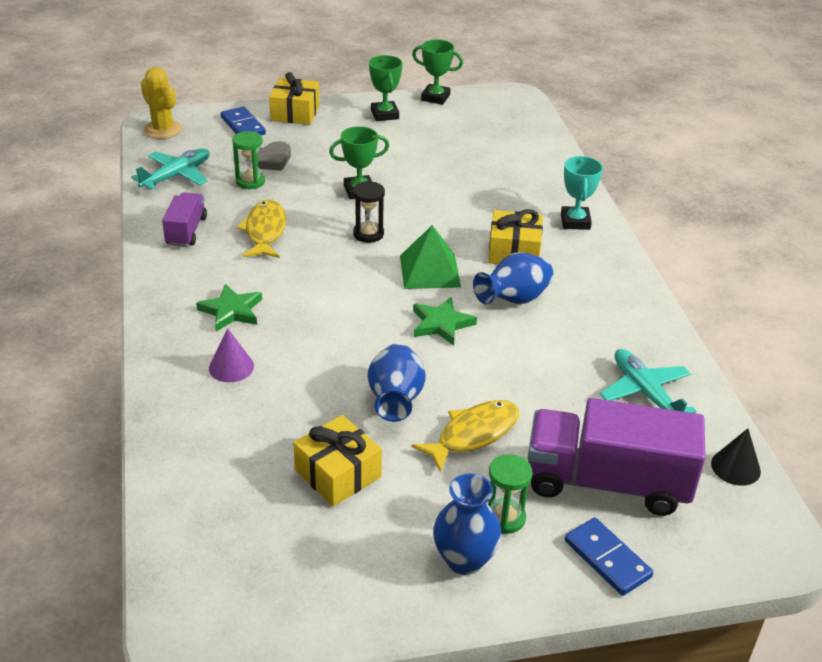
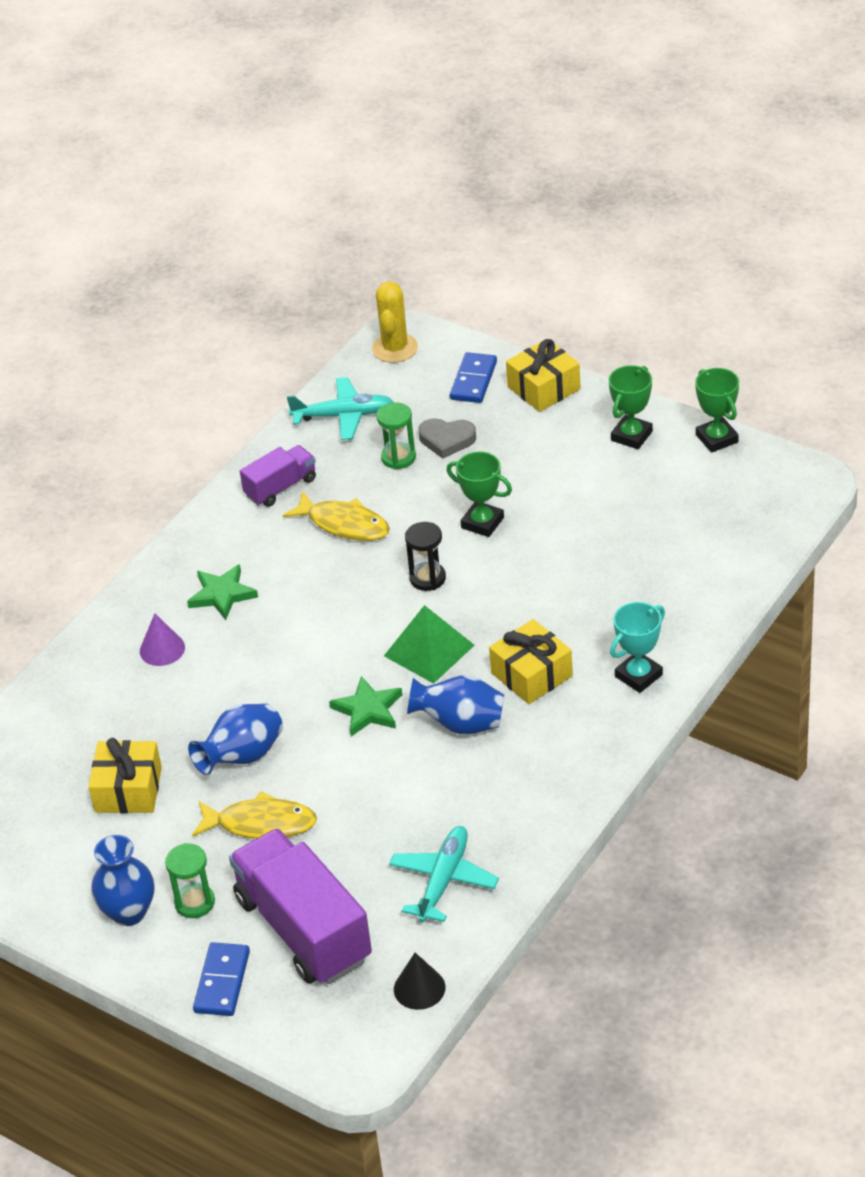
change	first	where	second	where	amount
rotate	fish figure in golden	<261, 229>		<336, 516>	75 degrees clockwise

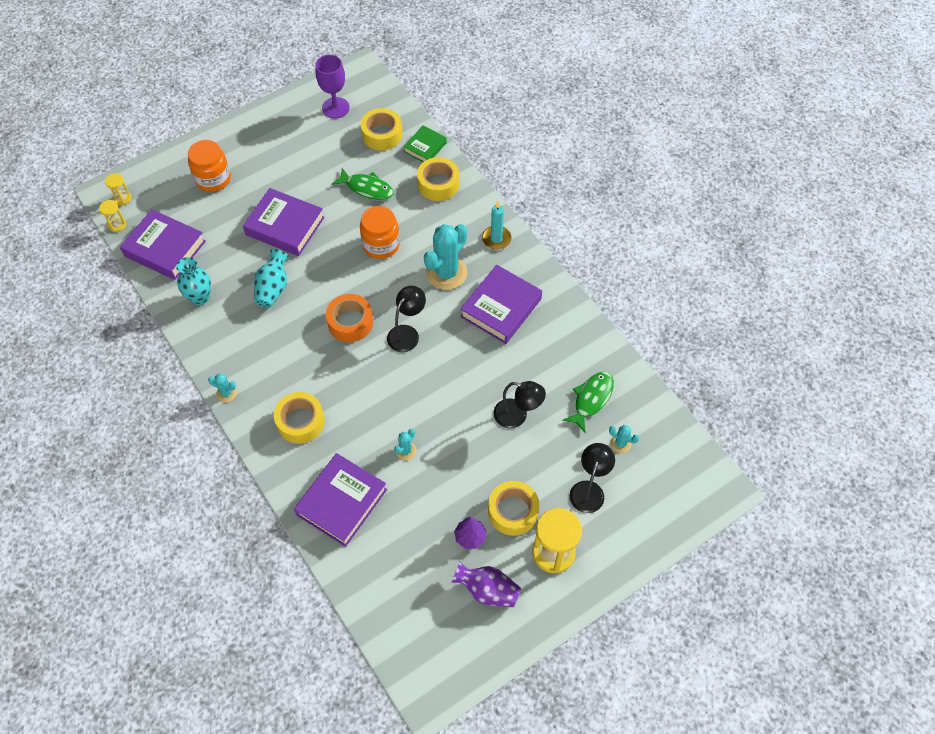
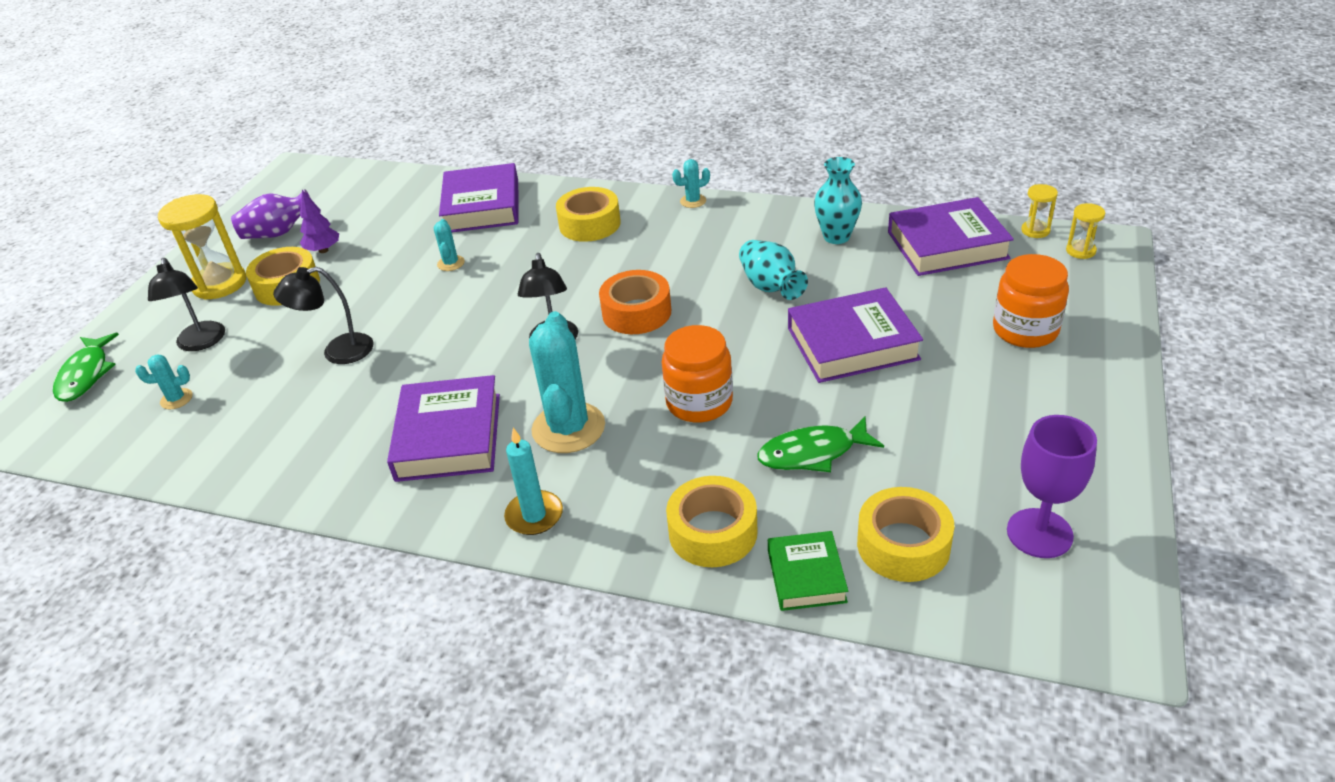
change	first	where	second	where	amount
move	fish figure in leaf-green	<588, 402>		<86, 367>	

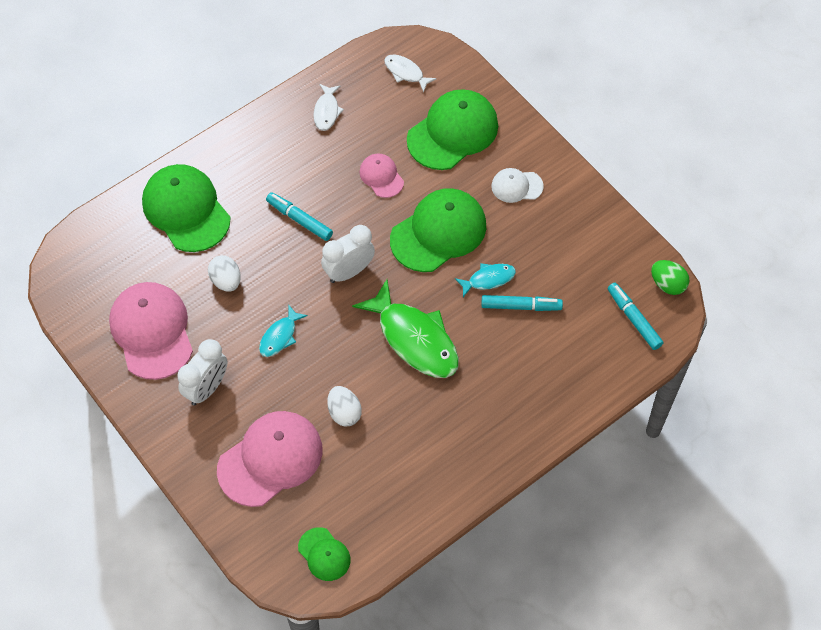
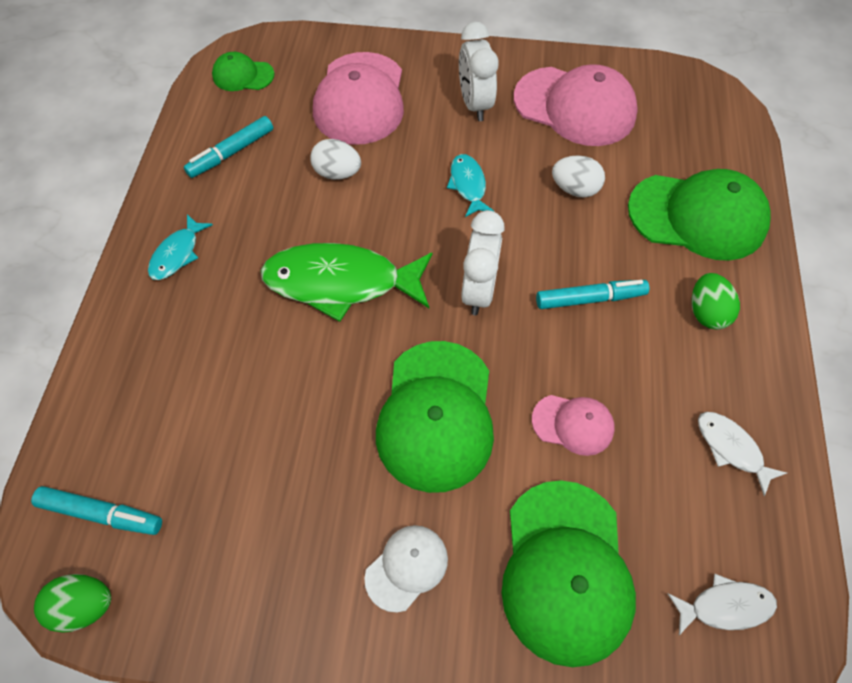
change	first	where	second	where	amount
insert			egg shape in leaf-green	<716, 301>	
move	fish figure in aqua	<485, 280>		<180, 247>	
move	marker pen in aqua	<522, 303>		<228, 147>	

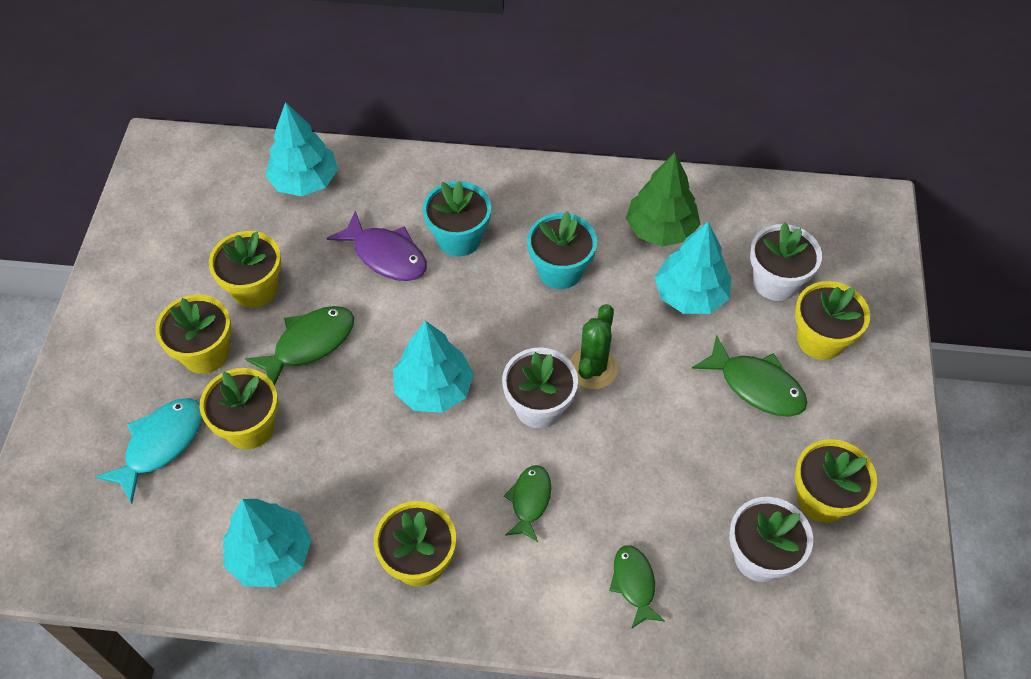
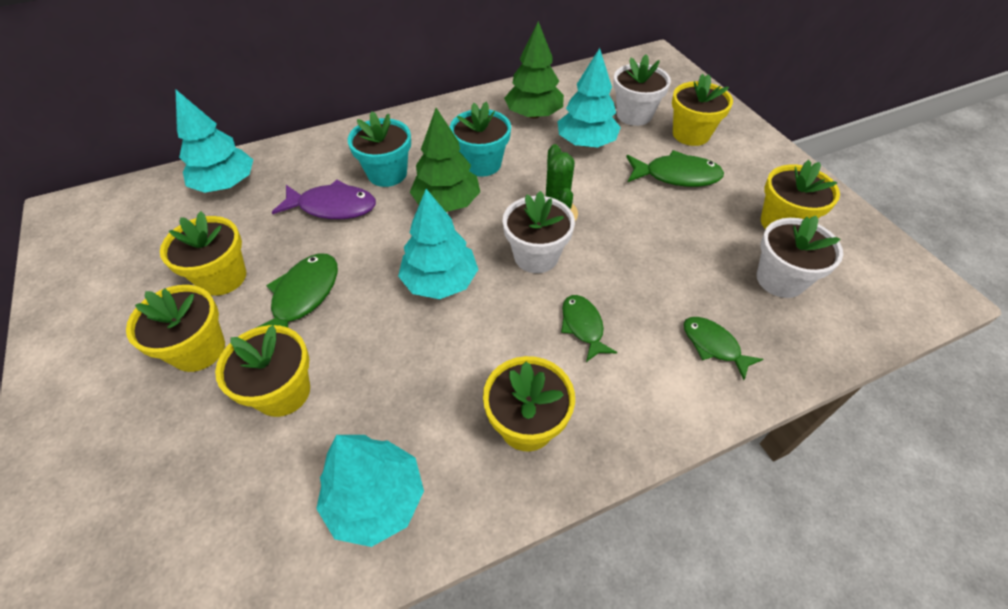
change	first	where	second	where	amount
delete	fish figure in aqua	<148, 451>			
insert			toy tree in leaf-green	<445, 160>	

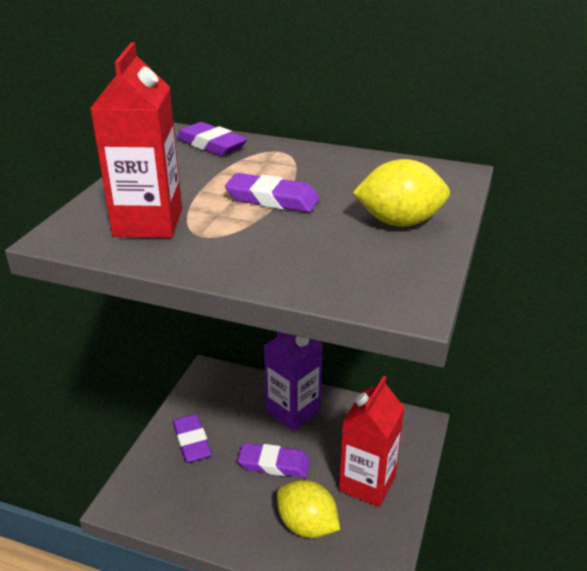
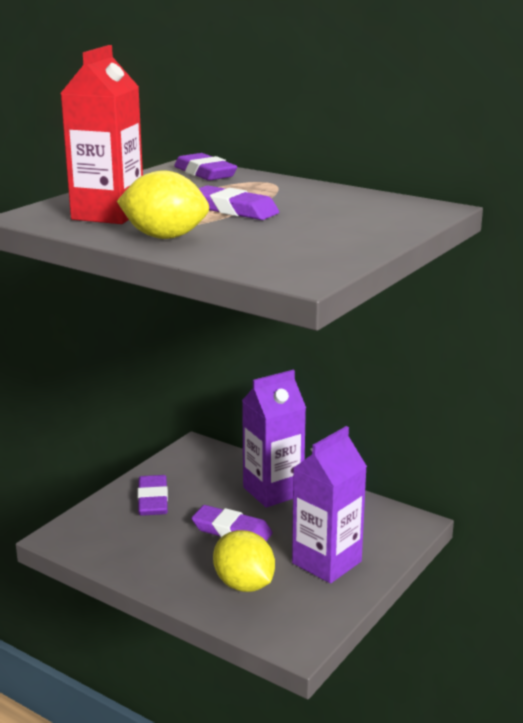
change	first	where	second	where	amount
move	lemon in golden	<401, 193>		<163, 204>	
recolor	carton in scarlet	<372, 441>	carton in violet	<329, 504>	

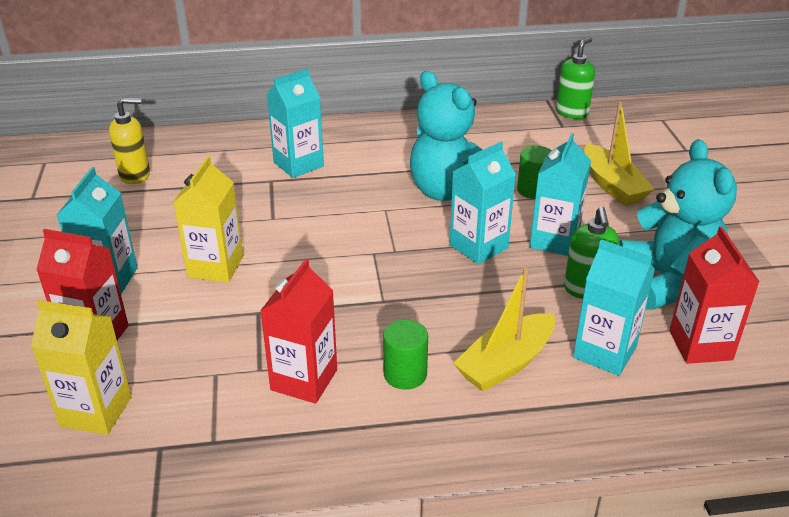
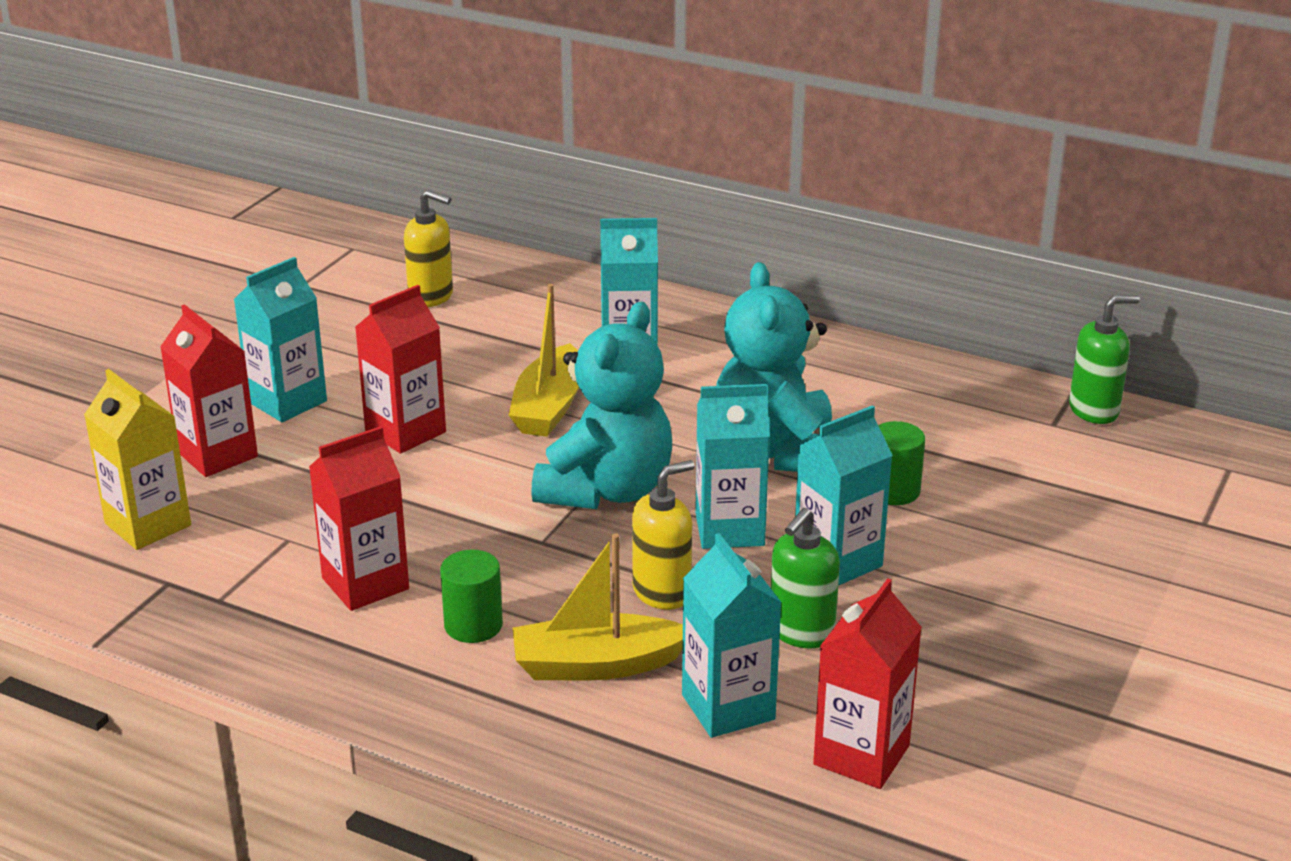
change	first	where	second	where	amount
insert			soap pump in golden	<663, 535>	
move	sailboat in golden	<619, 153>		<544, 360>	
move	teddy bear in aqua	<678, 224>		<601, 405>	
recolor	carton in golden	<208, 219>	carton in scarlet	<400, 369>	

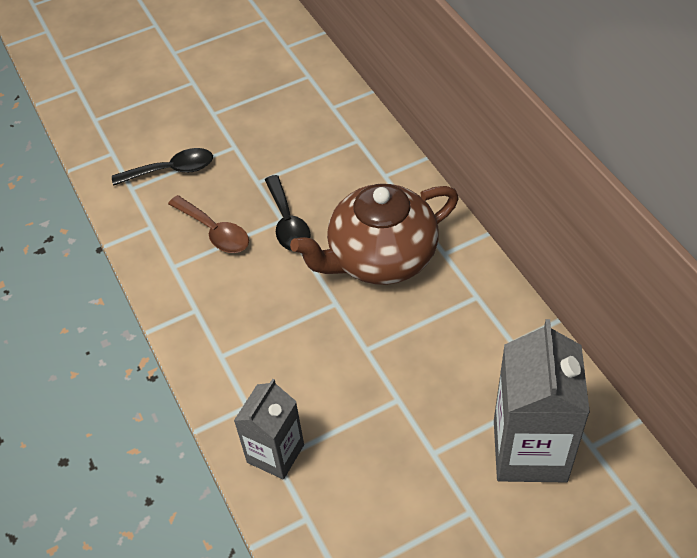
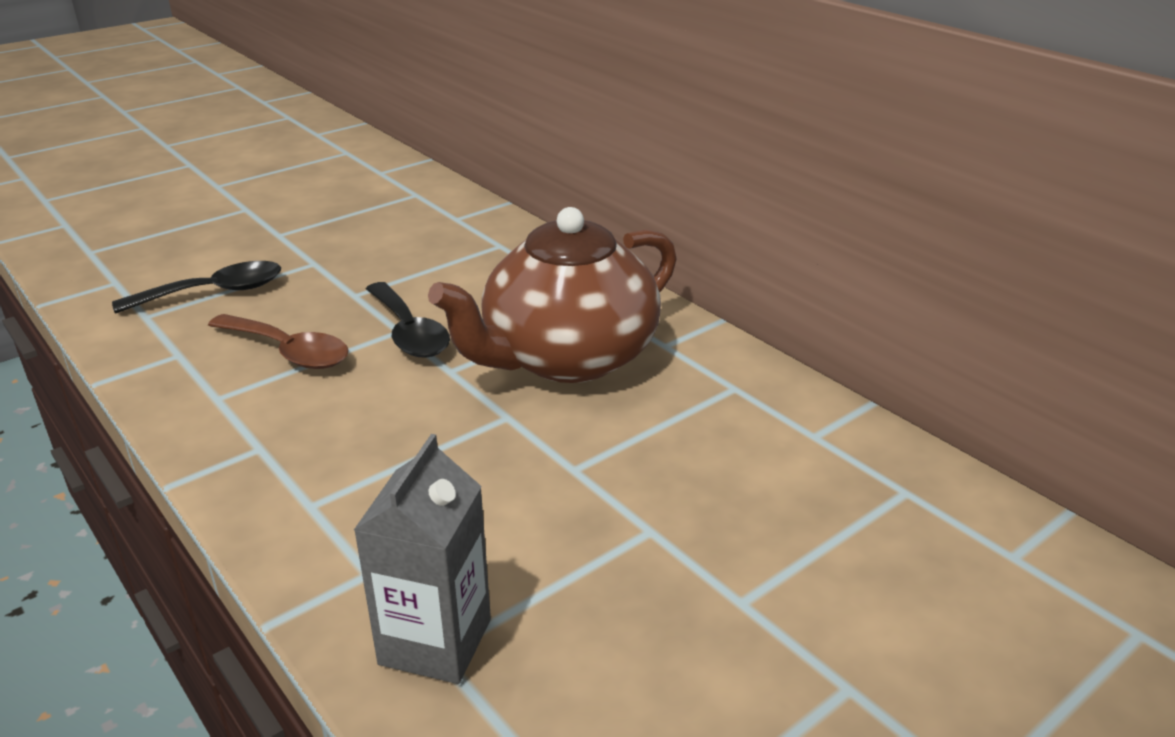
change	first	where	second	where	amount
delete	carton in ash-grey	<542, 400>			

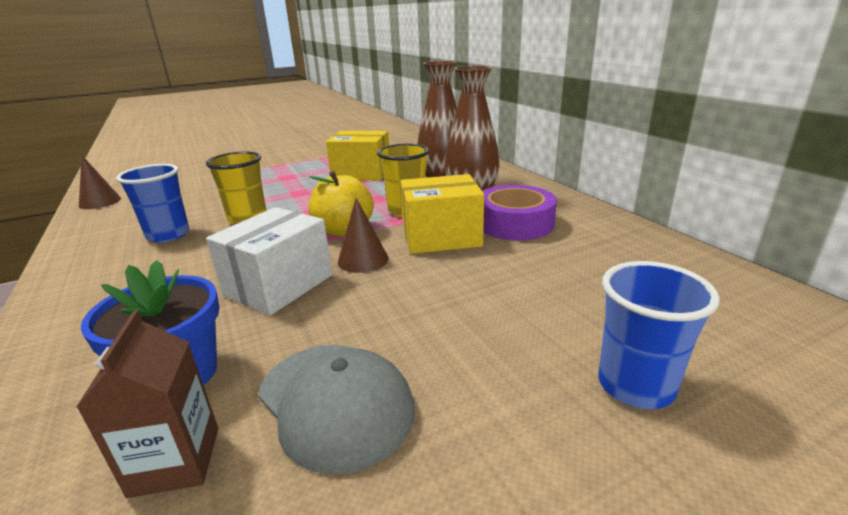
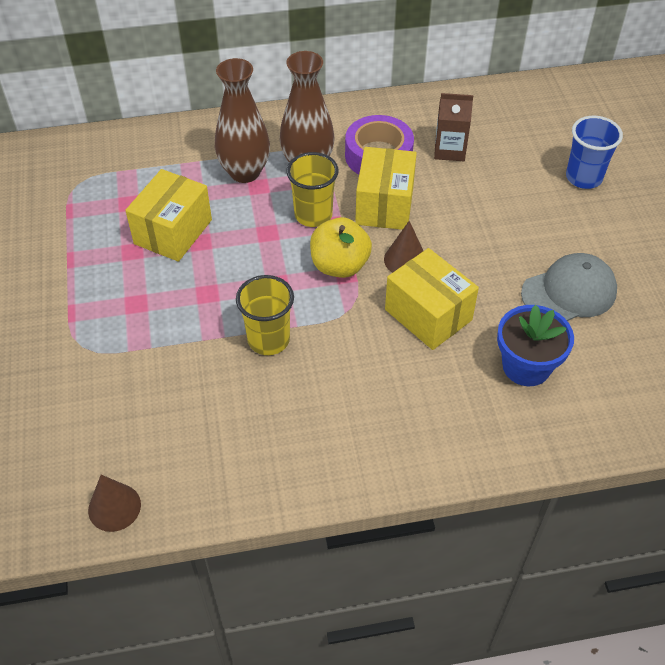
change	first	where	second	where	amount
delete	tumbler in blue	<152, 203>			
move	carton in dark brown	<147, 404>		<453, 127>	
recolor	box in white	<269, 261>	box in golden	<432, 299>	

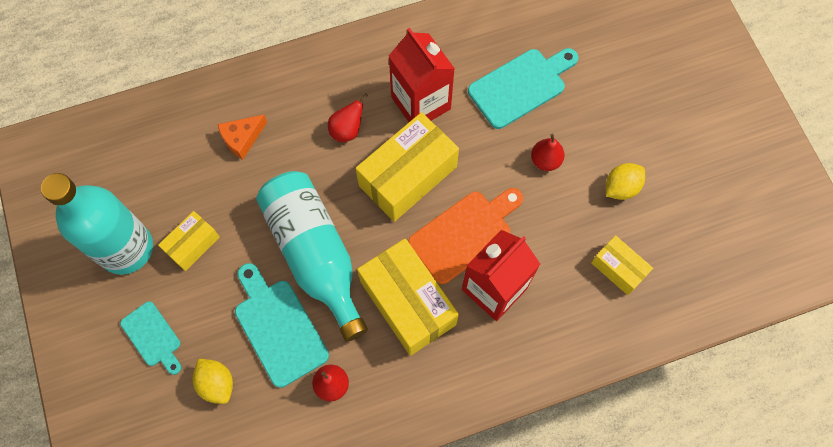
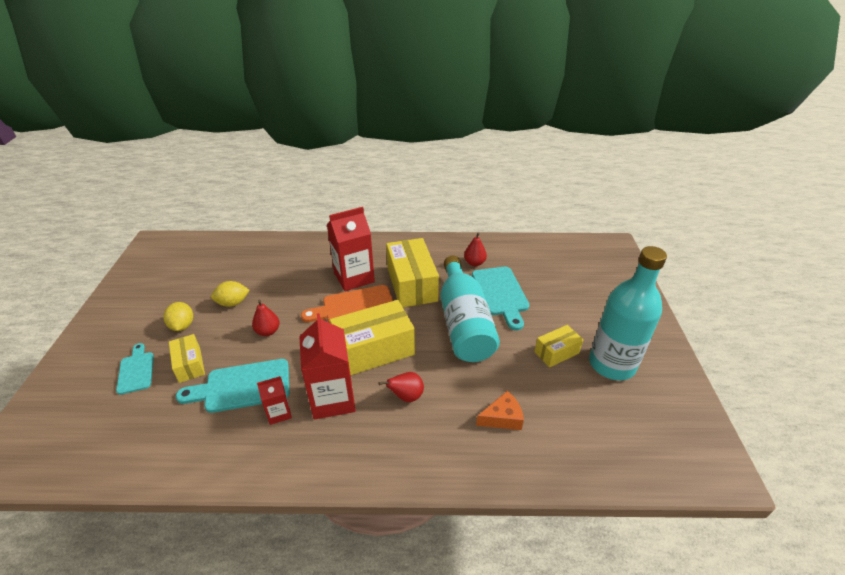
change	first	where	second	where	amount
insert			carton in scarlet	<274, 400>	
move	cutting board in aqua	<150, 338>		<135, 369>	
move	lemon in golden	<213, 381>		<178, 316>	
move	box in golden	<622, 265>		<187, 358>	

